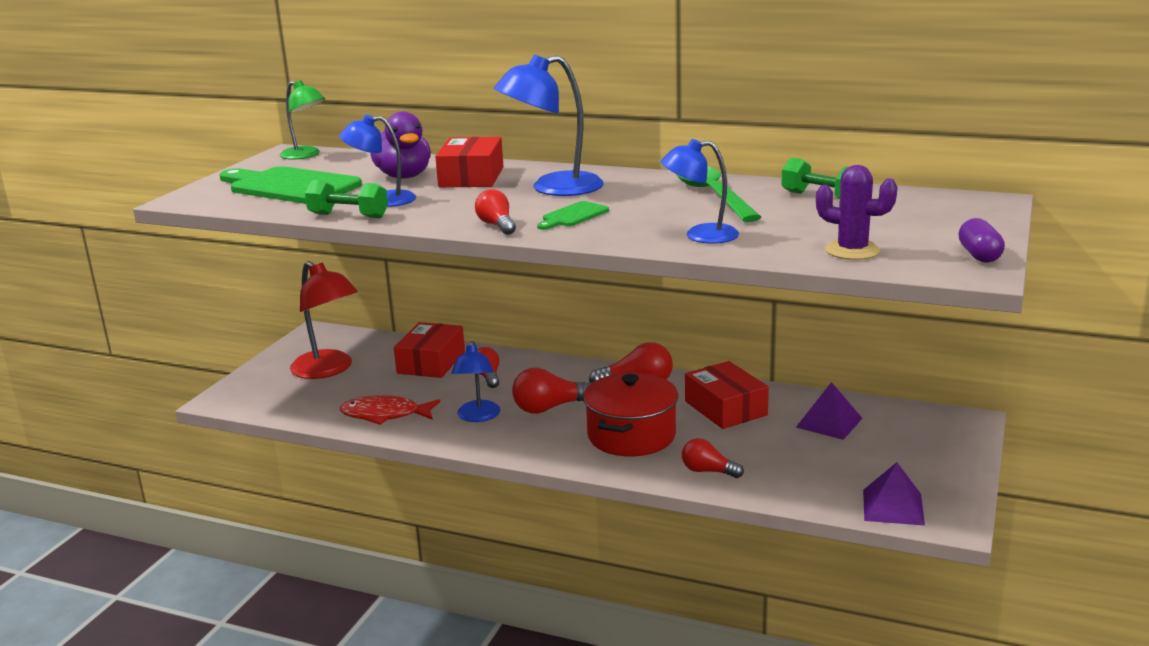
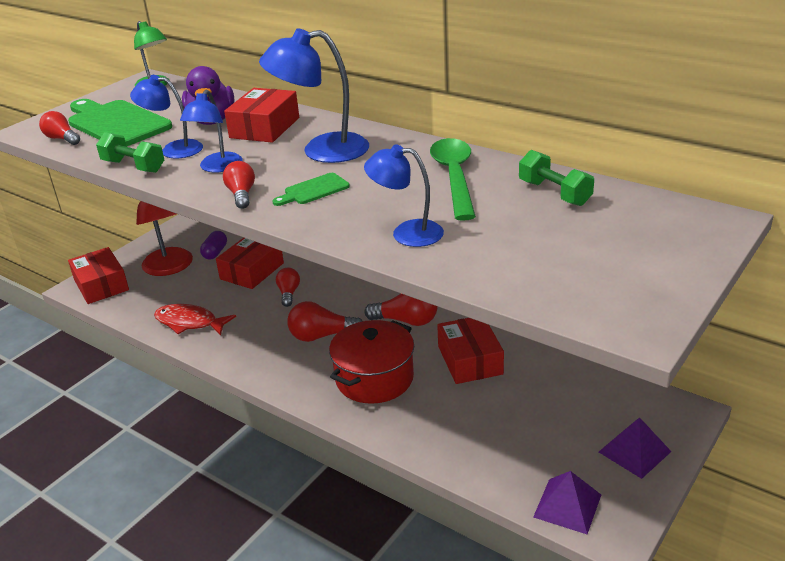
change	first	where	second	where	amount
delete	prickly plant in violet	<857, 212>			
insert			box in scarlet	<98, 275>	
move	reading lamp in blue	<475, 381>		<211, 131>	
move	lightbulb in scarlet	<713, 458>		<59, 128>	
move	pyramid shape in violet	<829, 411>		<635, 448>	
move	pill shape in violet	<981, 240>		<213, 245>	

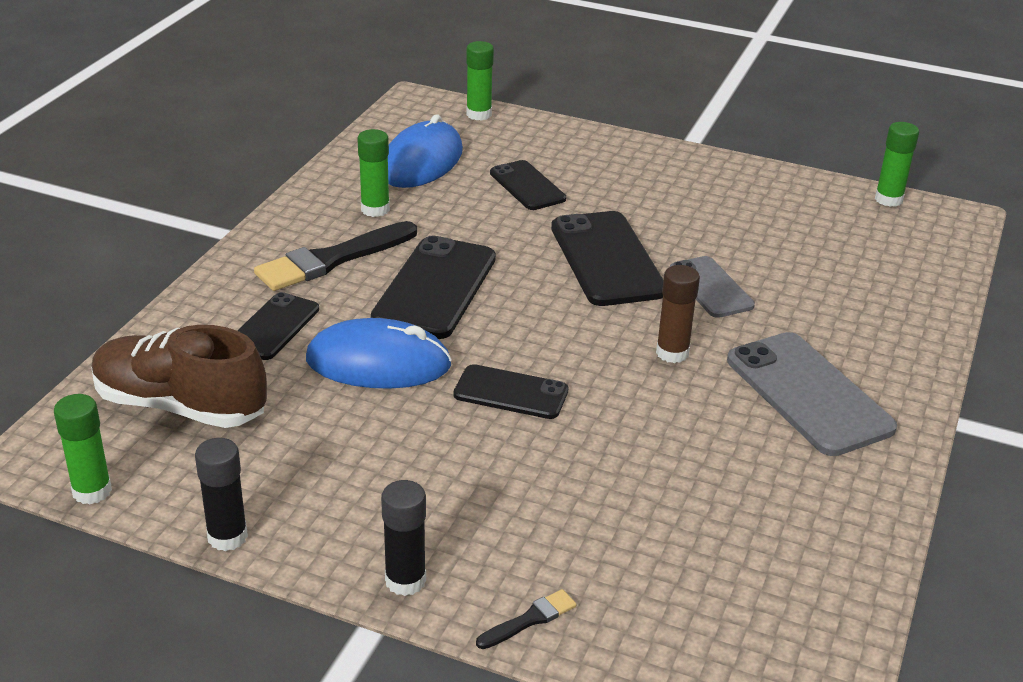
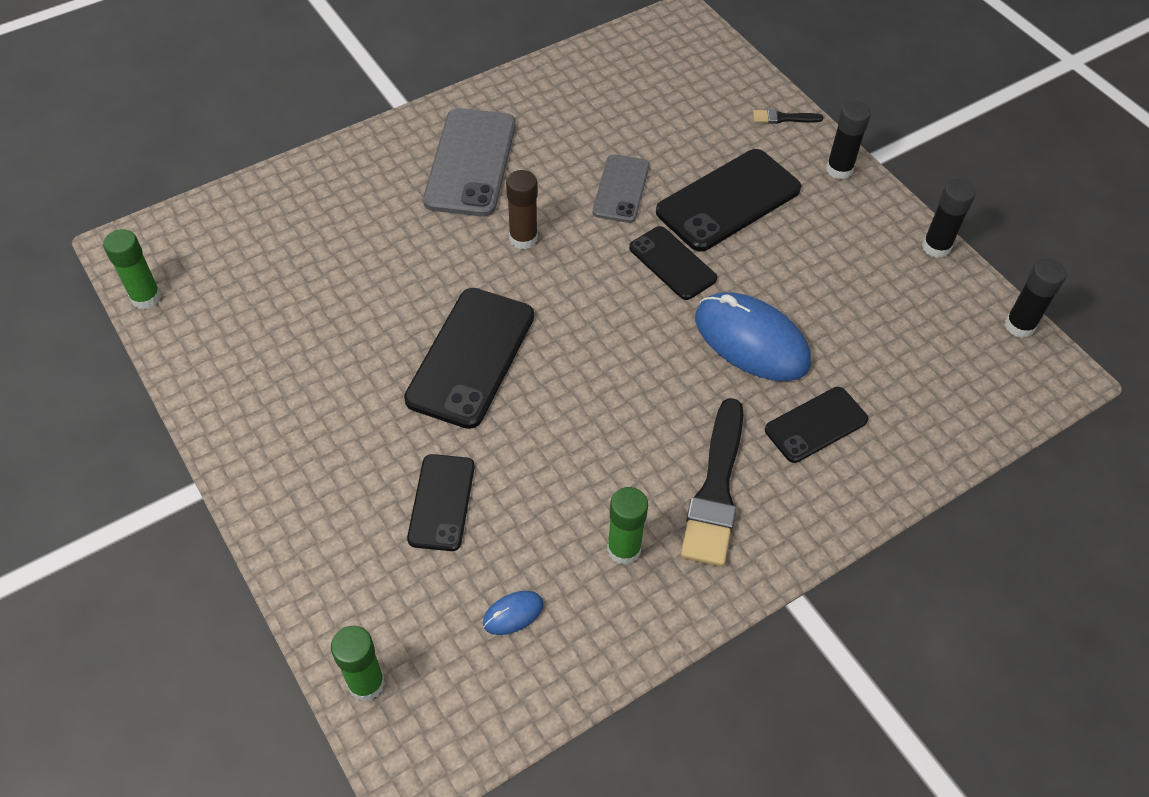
change	first	where	second	where	amount
delete	sneaker in dark brown	<179, 376>			
move	smartphone in jet-black	<433, 287>		<728, 200>	
move	smartphone in ash-grey	<712, 287>		<621, 188>	
recolor	glue stick in leaf-green	<83, 449>	glue stick in jet-black	<1036, 298>	
rotate	brush in jet-black	<335, 256>		<712, 482>	105 degrees clockwise
resize	computer mouse in blue	<425, 151>		<513, 613>	x0.43

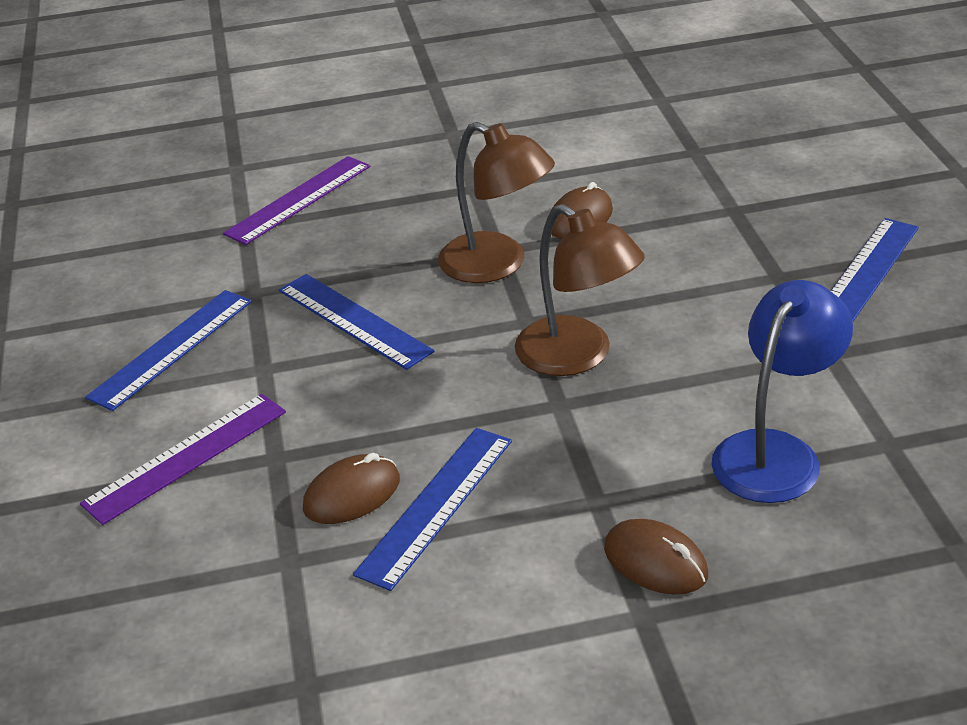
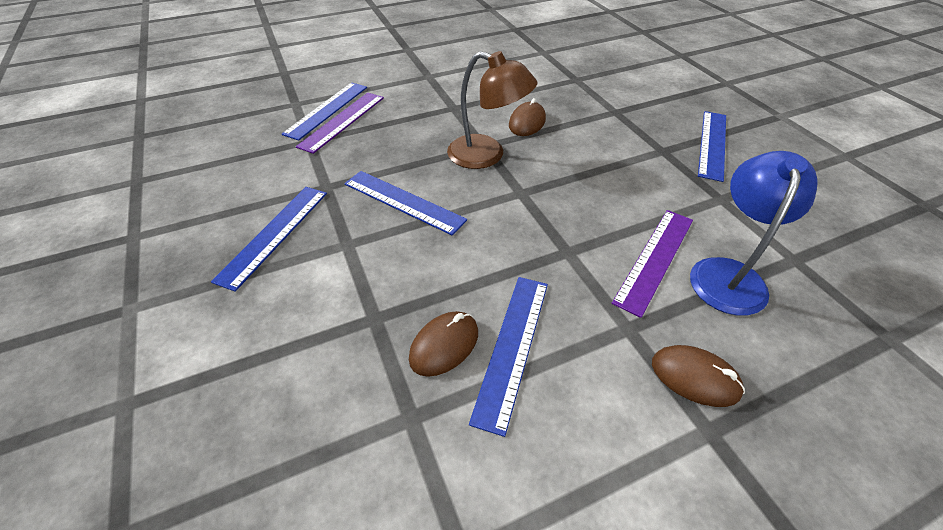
change	first	where	second	where	amount
delete	reading lamp in dark brown	<580, 290>			
insert			ruler in blue	<324, 111>	
move	ruler in violet	<183, 459>		<652, 264>	

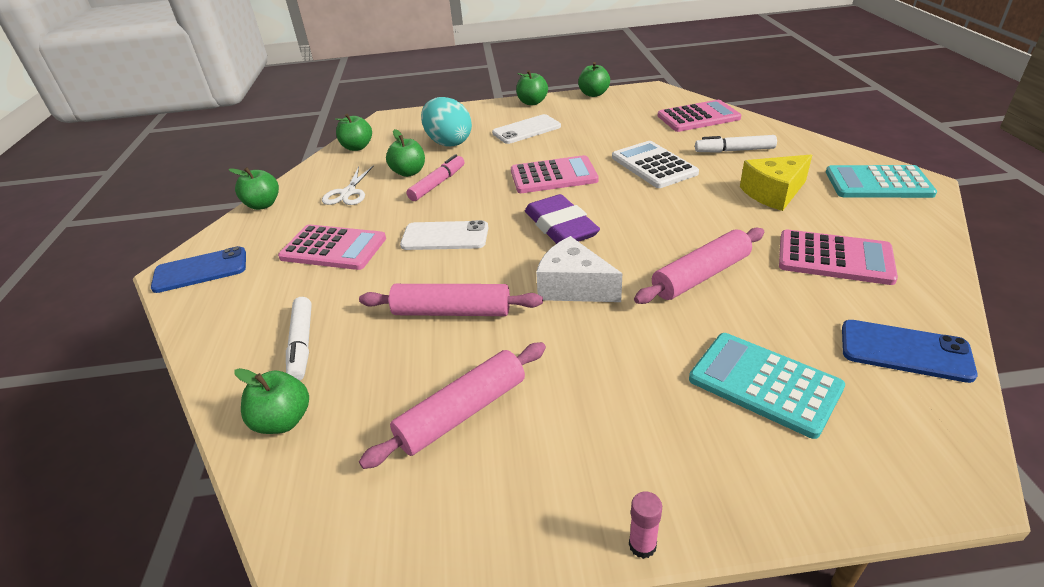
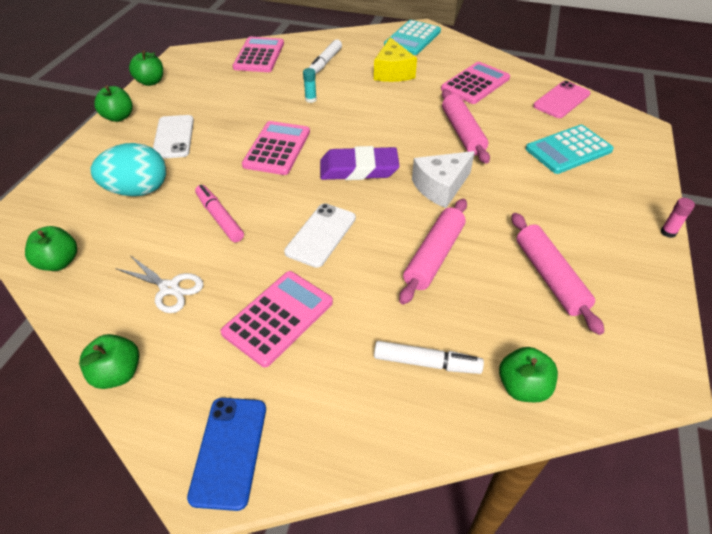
change	first	where	second	where	amount
delete	toy apple in leaf-green	<405, 153>			
replace	pocket calculator in white	<655, 164>	glue stick in aqua	<310, 85>	
recolor	smartphone in blue	<910, 351>	smartphone in rosy	<561, 99>	

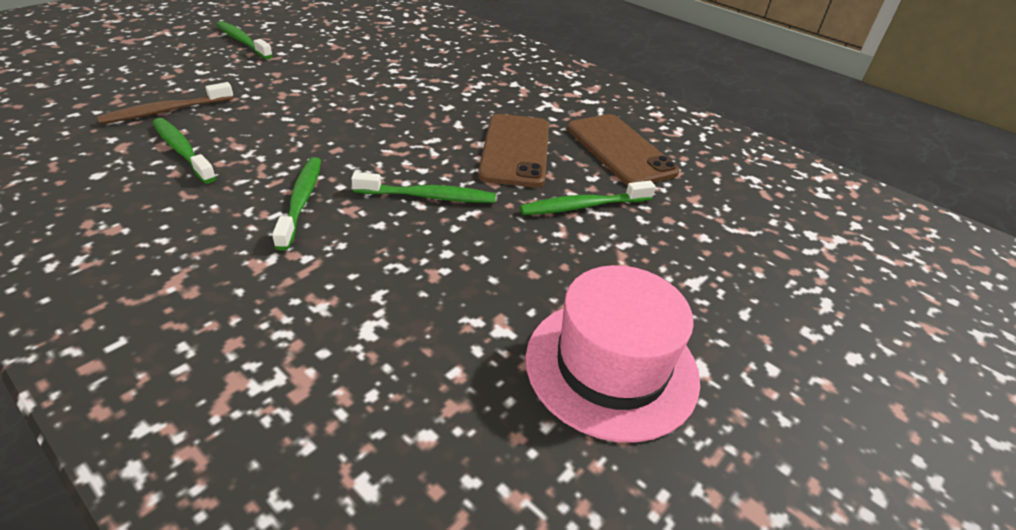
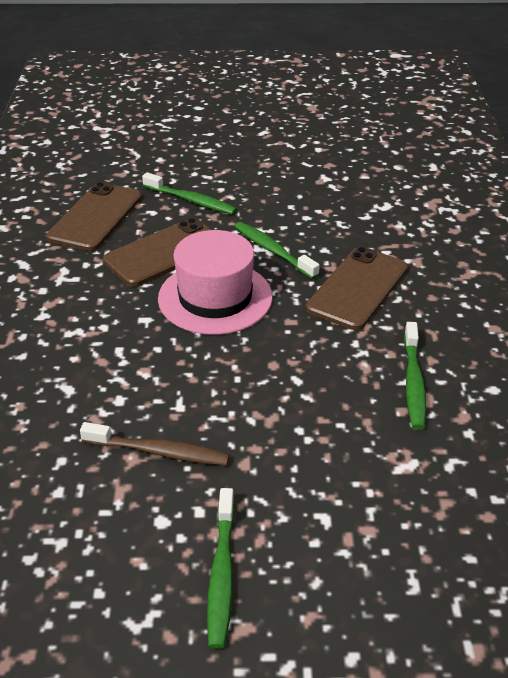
change	first	where	second	where	amount
move	tooth brush in dark brown	<165, 103>		<154, 444>	
move	tall hat in rosy	<612, 354>		<215, 282>	
replace	tooth brush in leaf-green	<296, 204>	smartphone in dark brown	<357, 288>	

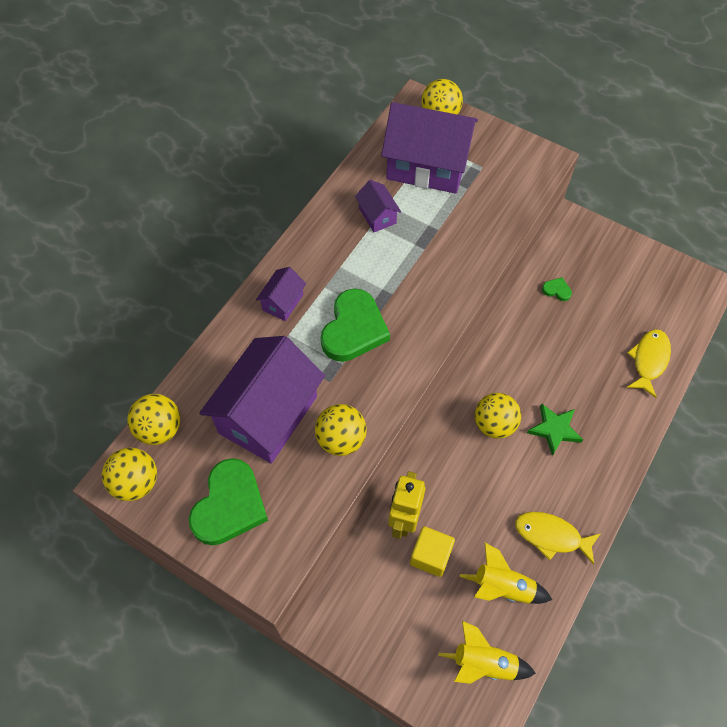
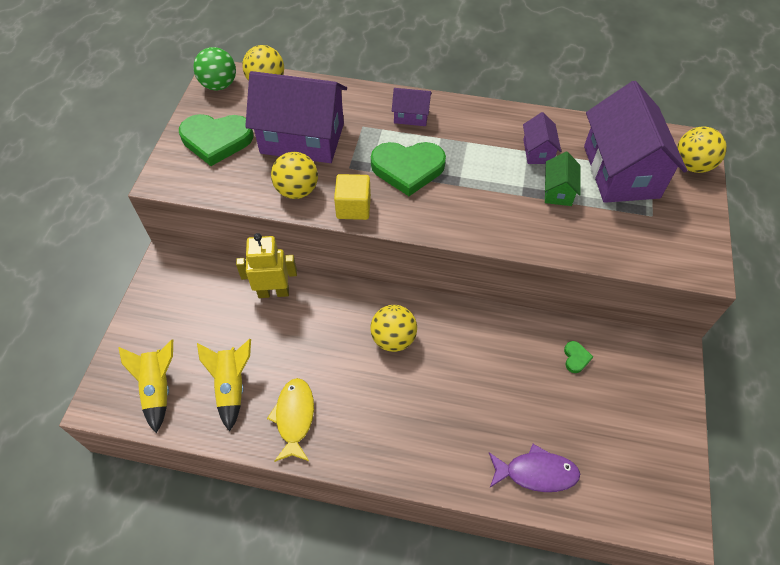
change	first	where	second	where	amount
delete	five-pointed star in leaf-green	<555, 429>			
insert			toy house in leaf-green	<563, 179>	
move	cube in golden	<432, 551>		<352, 197>	
recolor	play ball in golden	<129, 474>	play ball in leaf-green	<214, 69>	
recolor	fish figure in golden	<649, 363>	fish figure in violet	<534, 468>	
rotate	toy house in violet	<378, 206>		<542, 138>	45 degrees counterclockwise

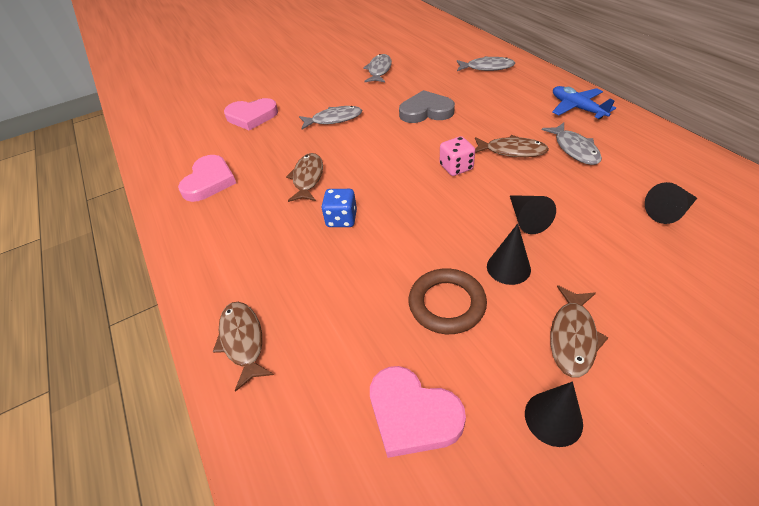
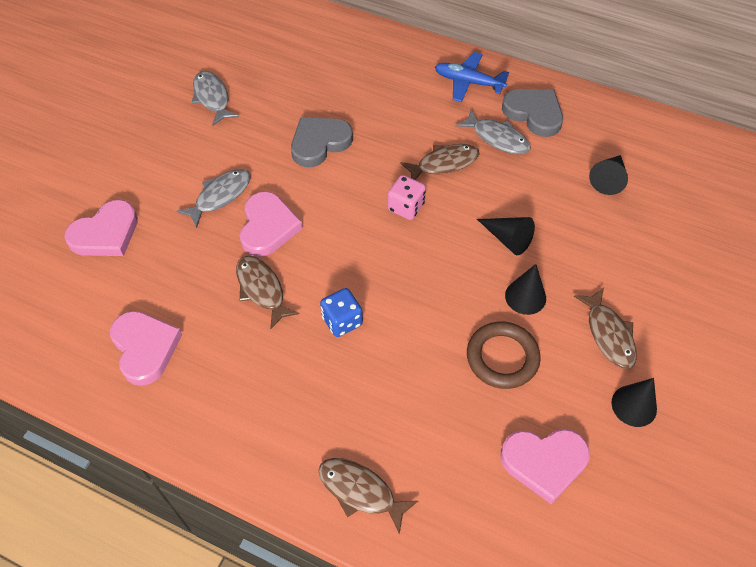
change	first	where	second	where	amount
delete	fish figure in ash-grey	<486, 63>			
insert			heart in rosy	<271, 224>	
insert			heart in ash-grey	<532, 113>	

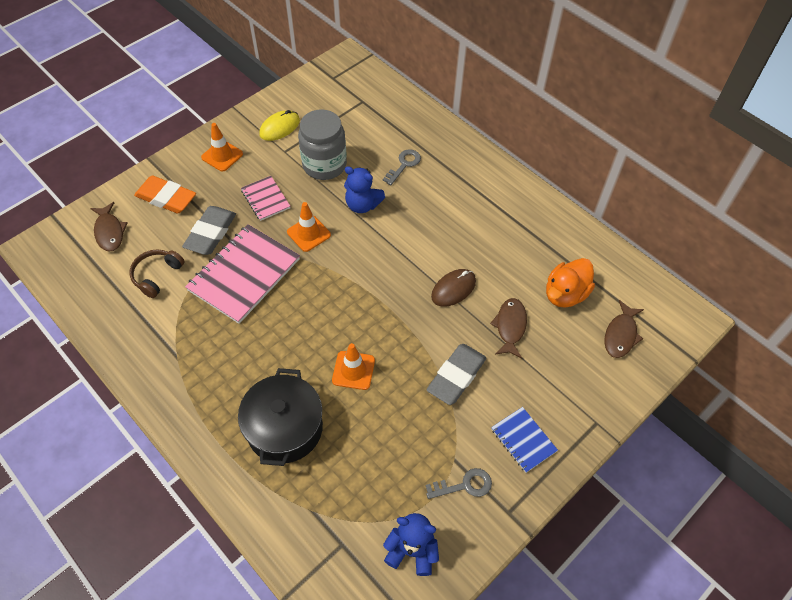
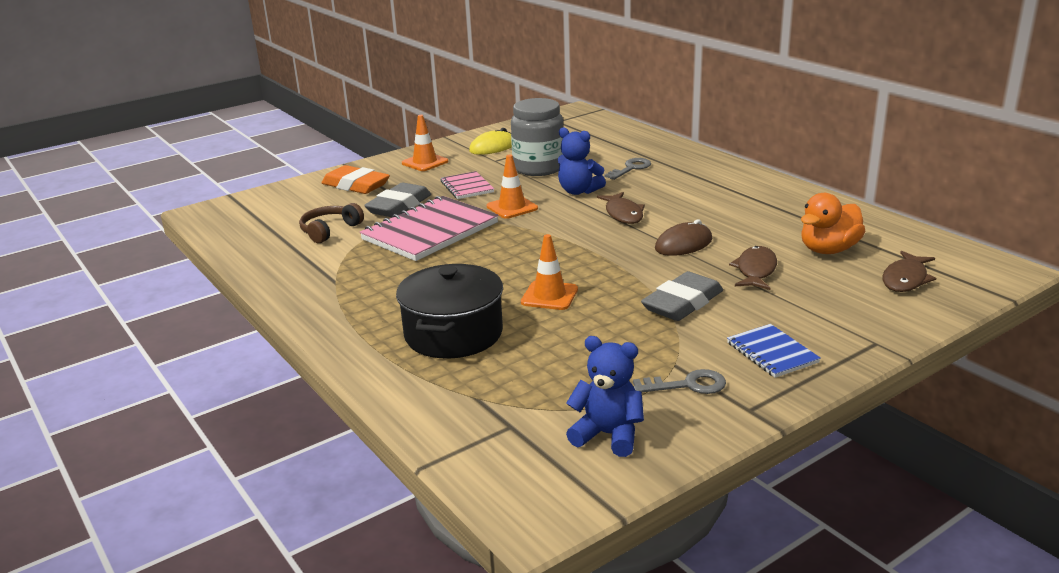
change	first	where	second	where	amount
move	fish figure in dark brown	<108, 226>		<621, 208>	

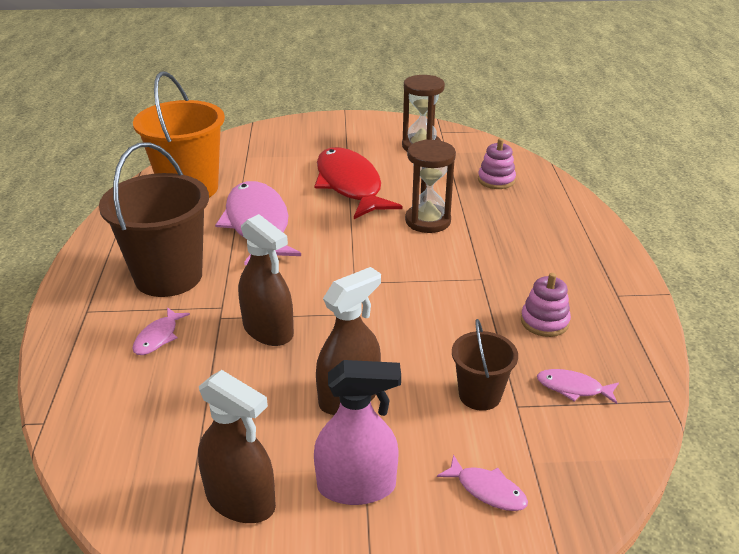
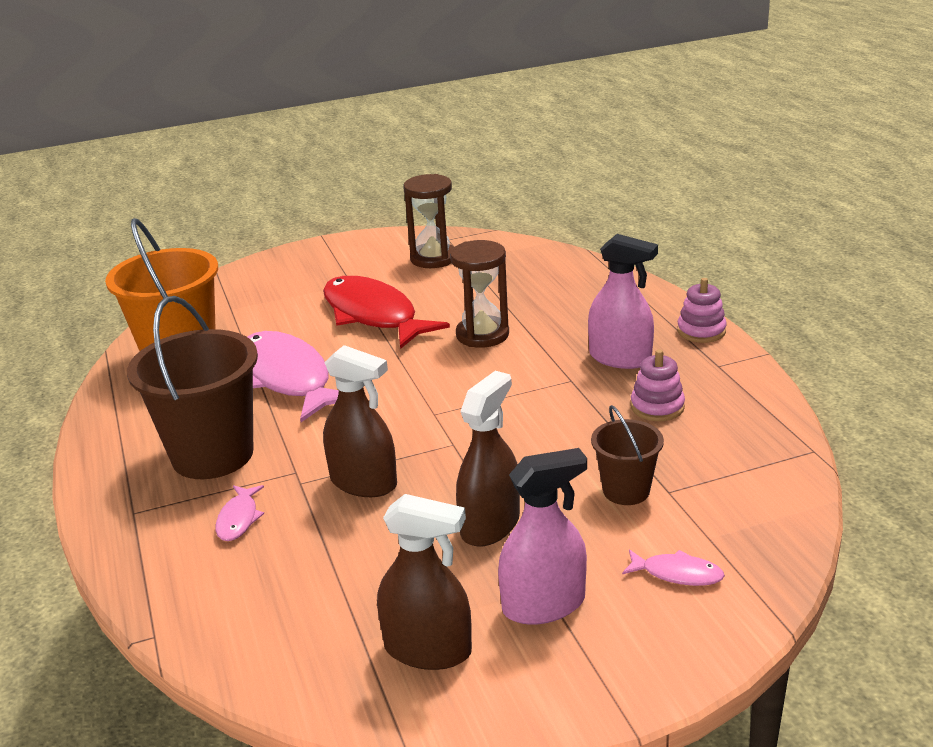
change	first	where	second	where	amount
delete	fish figure in rosy	<578, 386>			
insert			spray cleaner in rosy	<623, 301>	
move	stacking rings in rosy	<497, 163>		<702, 310>	

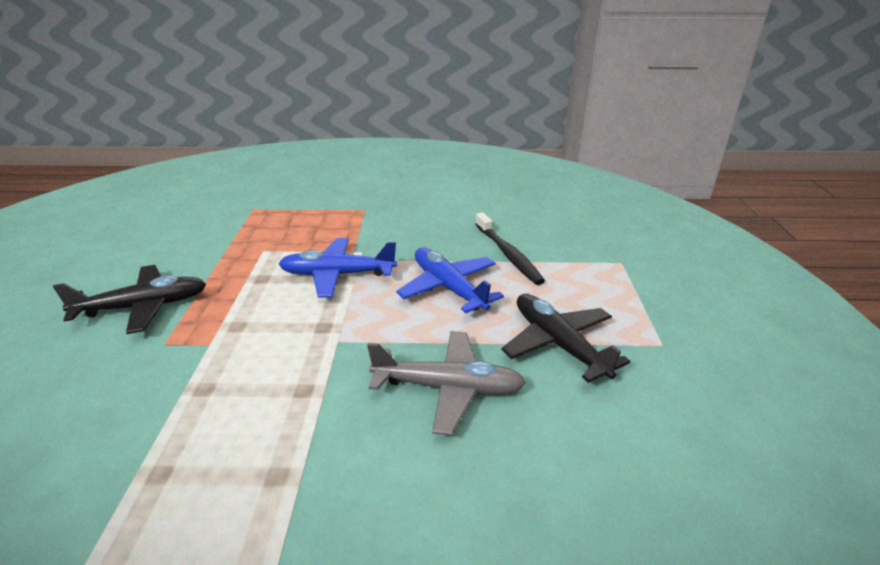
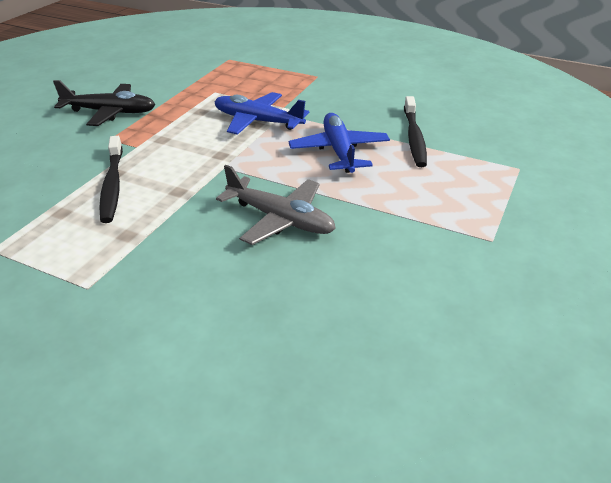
change	first	where	second	where	amount
delete	aeroplane in jet-black	<565, 338>			
insert			tooth brush in jet-black	<111, 179>	

